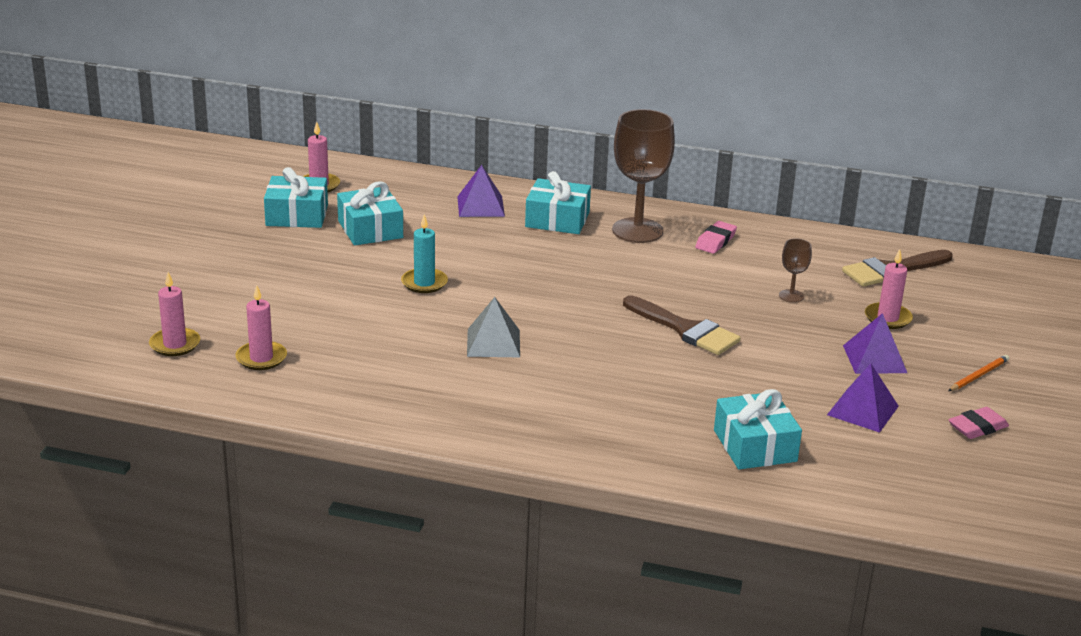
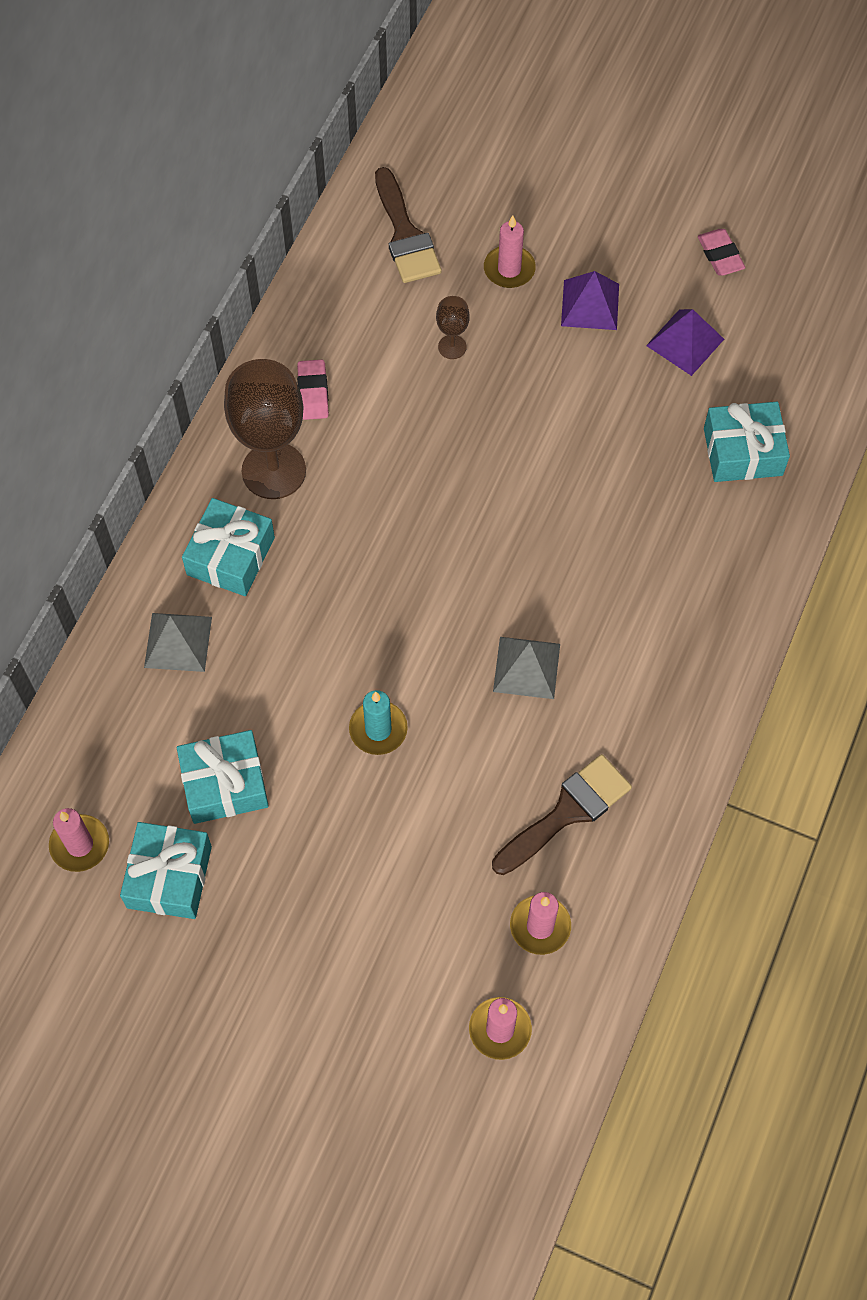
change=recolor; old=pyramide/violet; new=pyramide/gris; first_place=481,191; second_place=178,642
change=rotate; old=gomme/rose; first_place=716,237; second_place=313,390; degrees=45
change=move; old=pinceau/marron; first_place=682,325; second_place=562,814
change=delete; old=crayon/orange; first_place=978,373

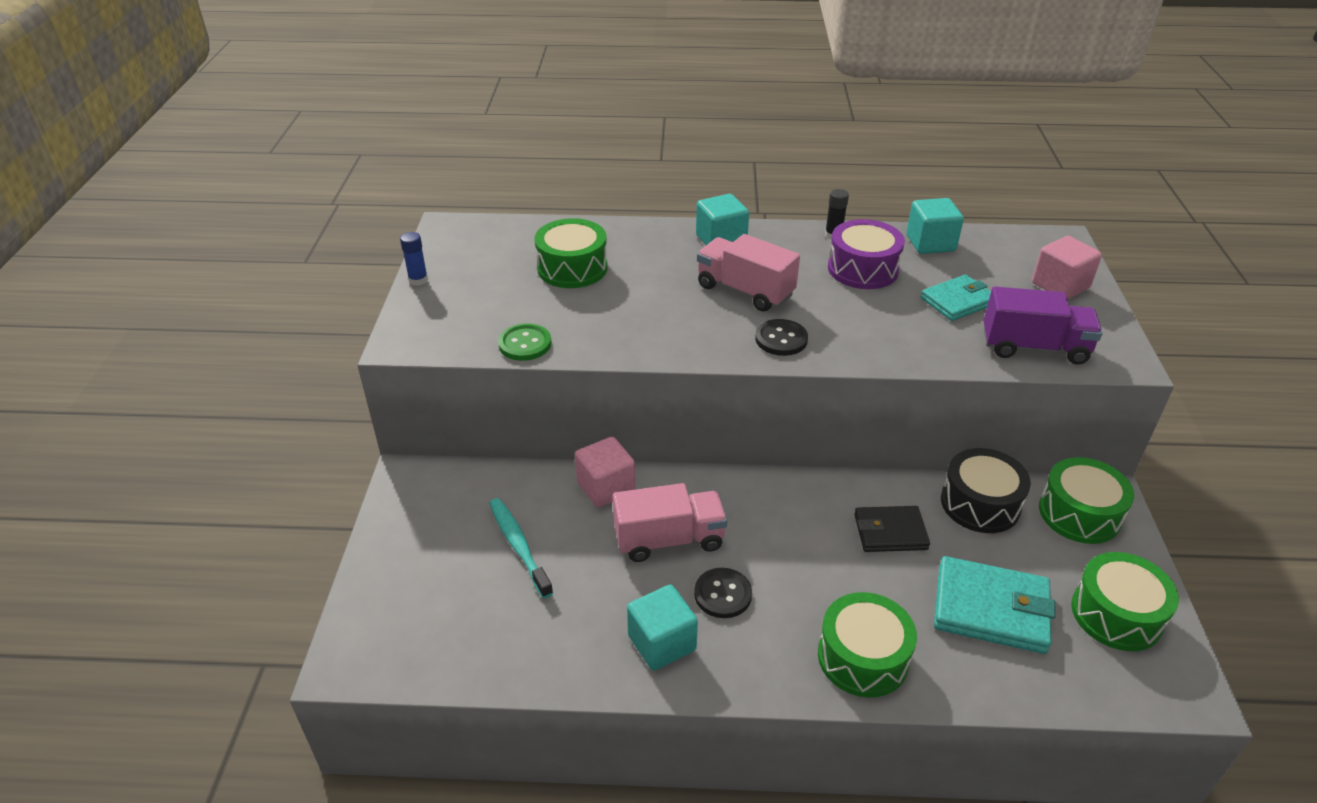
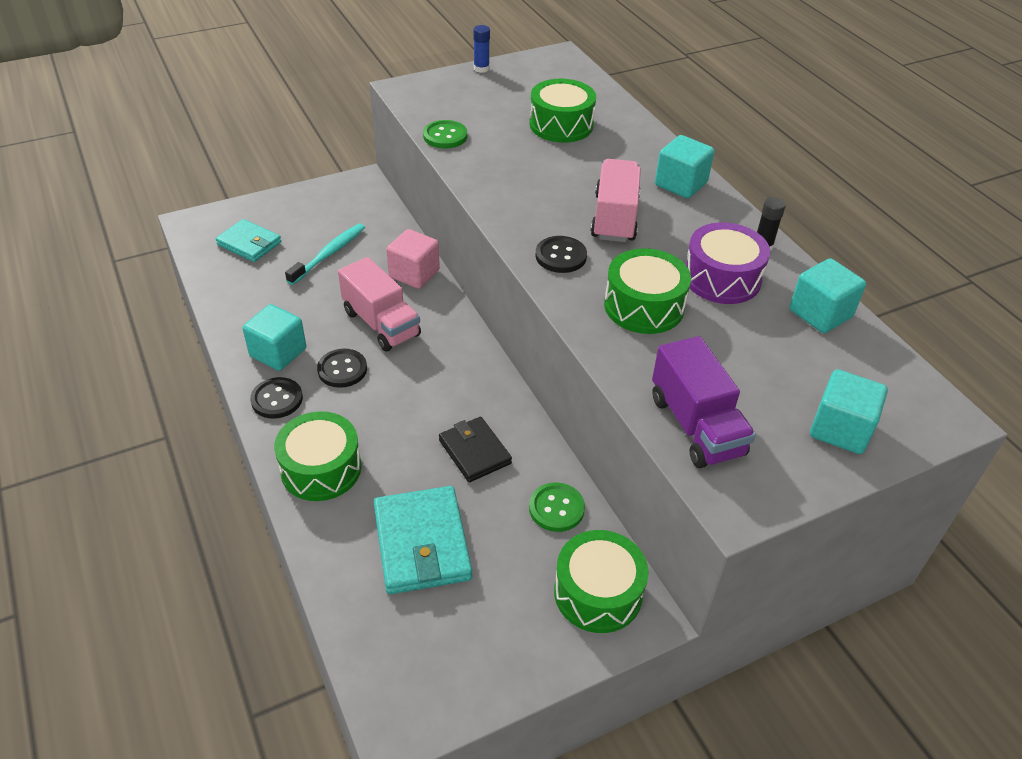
change=recolor; old=cube/rose; new=cube/turquoise; first_place=1067,268; second_place=849,411
change=move; old=portefeuille/turquoise; first_place=956,297; second_place=248,240
change=replace; old=tambour/noir; new=bouton/vert; first_place=986,490; second_place=557,507
change=move; old=tambour/vert; first_place=1125,601; second_place=647,291
change=insert; new=bouton/noir; second_place=276,398

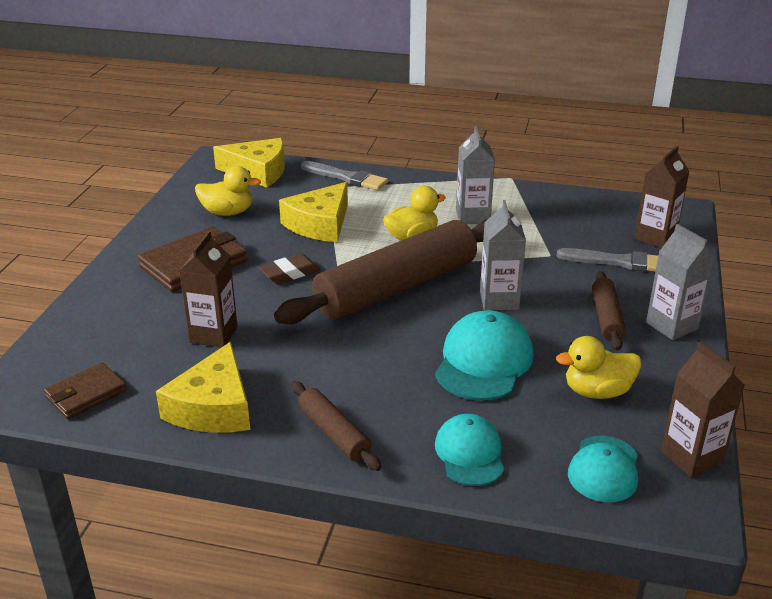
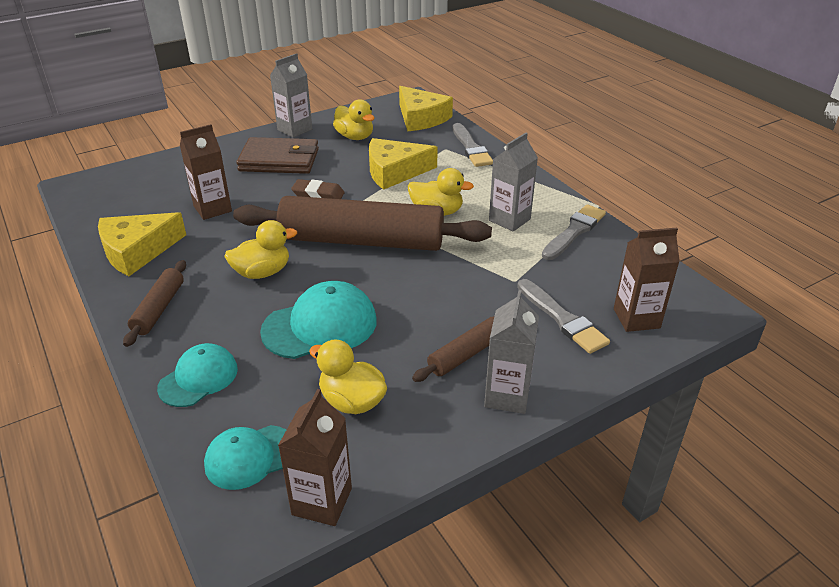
change=move; old=brique de lait/gris; first_place=503,255; second_place=291,95
change=delete; old=portefeuille/marron; first_place=85,390
change=insert; new=pinceau/gris; second_place=574,232
change=insert; new=canard/jaune; second_place=260,249

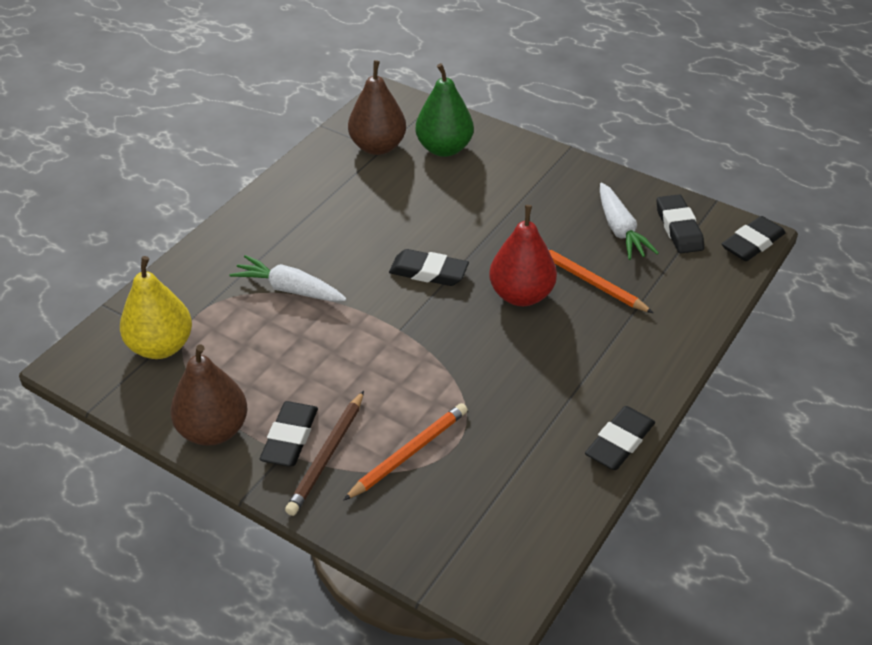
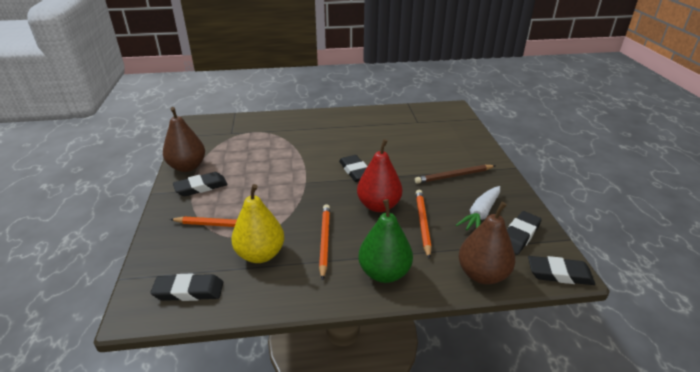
change=move; old=poire/marron; first_place=377,107; second_place=486,243
change=move; old=poire/vert; first_place=444,110; second_place=385,241
change=delete; old=carotte/blanc; first_place=288,278
change=move; old=poire/jaune; first_place=156,307; second_place=257,223
change=move; old=crayon/marron; first_place=324,453; second_place=455,174
change=move; old=gomme/noir; first_place=620,438; second_place=186,287
change=insert; new=crayon/orange; second_place=324,242

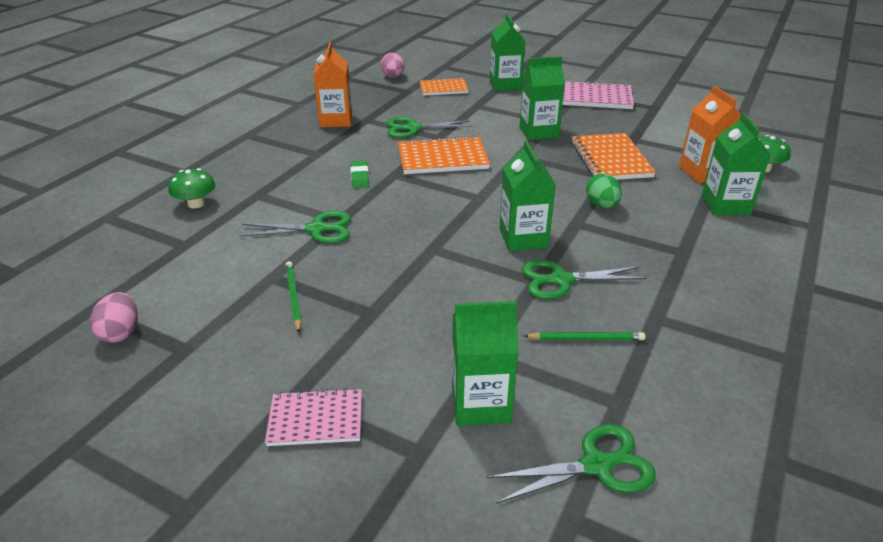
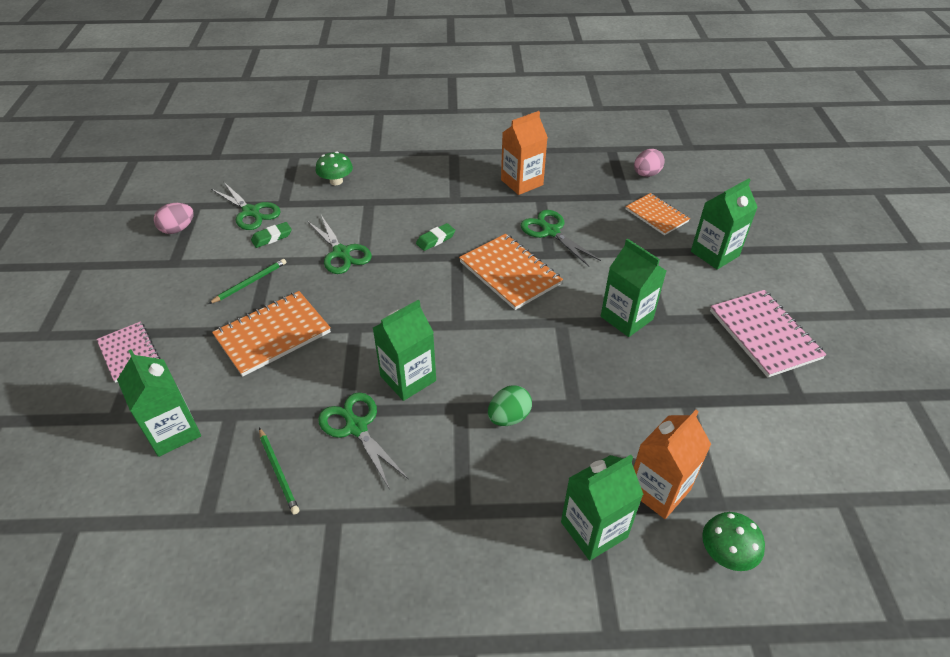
change=move; old=carnet/orange; first_place=613,156; second_place=271,334
change=move; old=ciseaux/vert; first_place=571,464; second_place=246,206
change=insert; new=gomme/vert; second_place=271,235

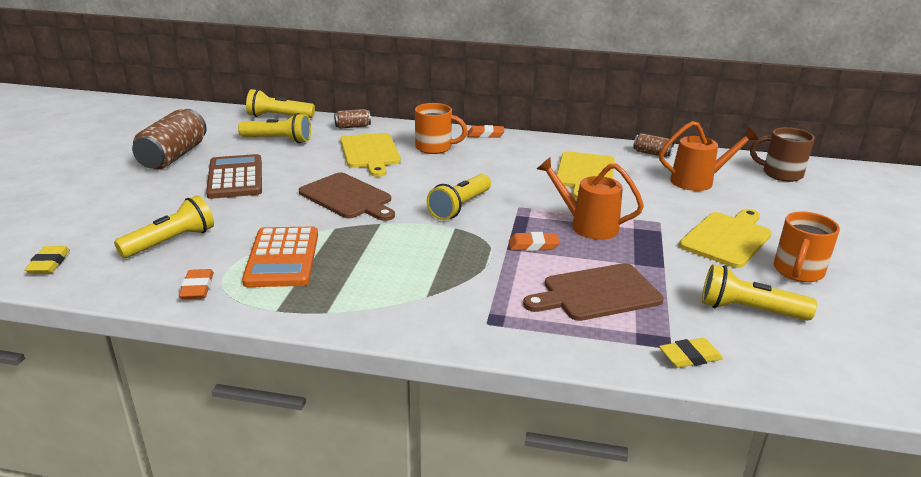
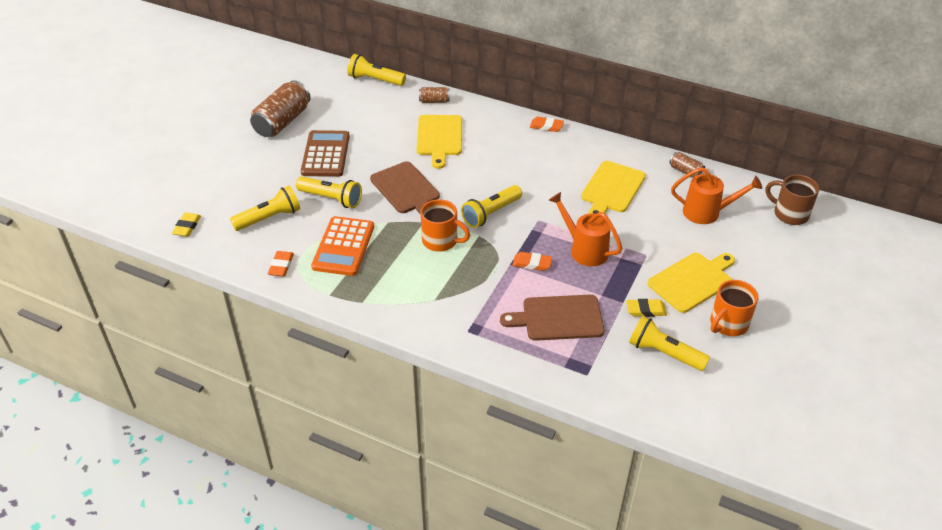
change=move; old=tasse/orange; first_place=441,128; second_place=445,225
change=move; old=lampe de poche/jaune; first_place=274,128; second_place=329,192
change=move; old=gomme/jaune; first_place=691,353; second_place=646,308

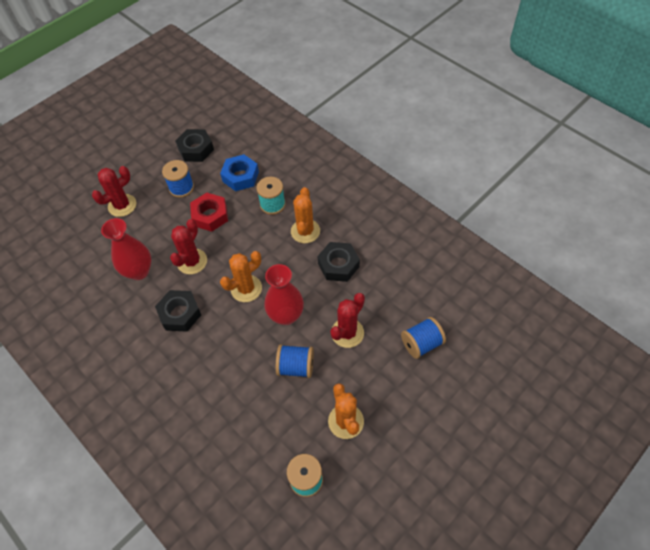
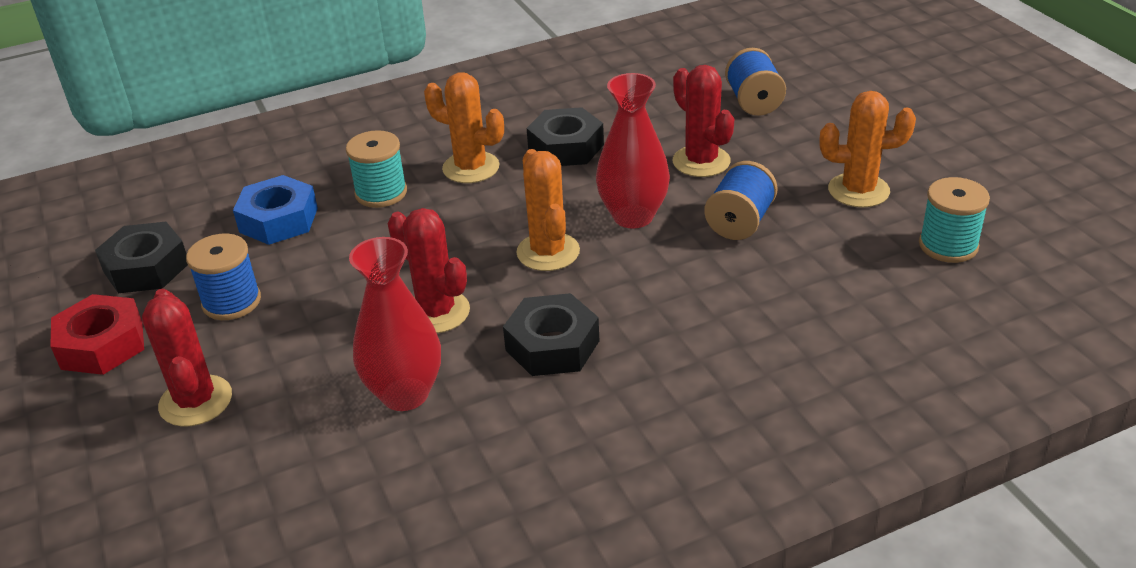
change=move; old=écrou/rouge; first_place=209,212; second_place=97,334

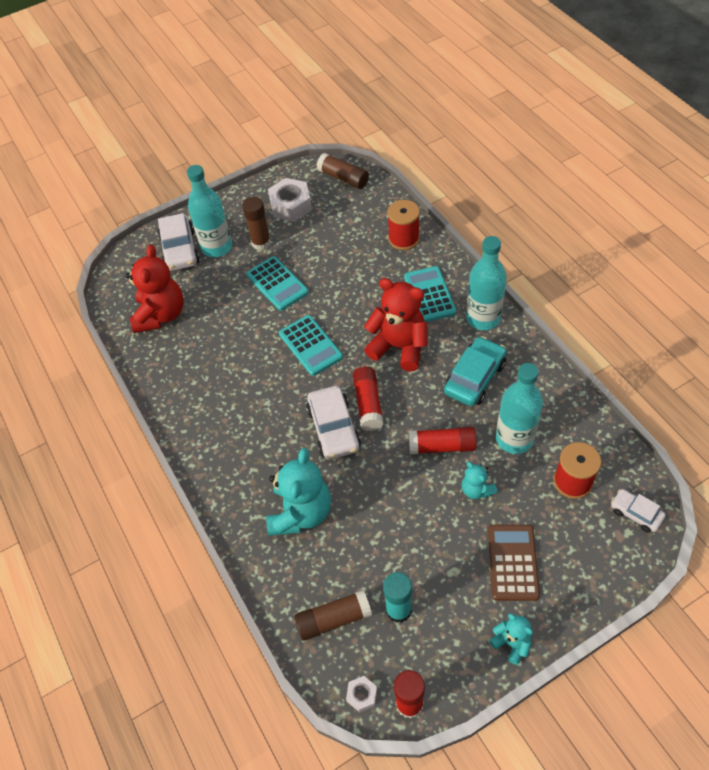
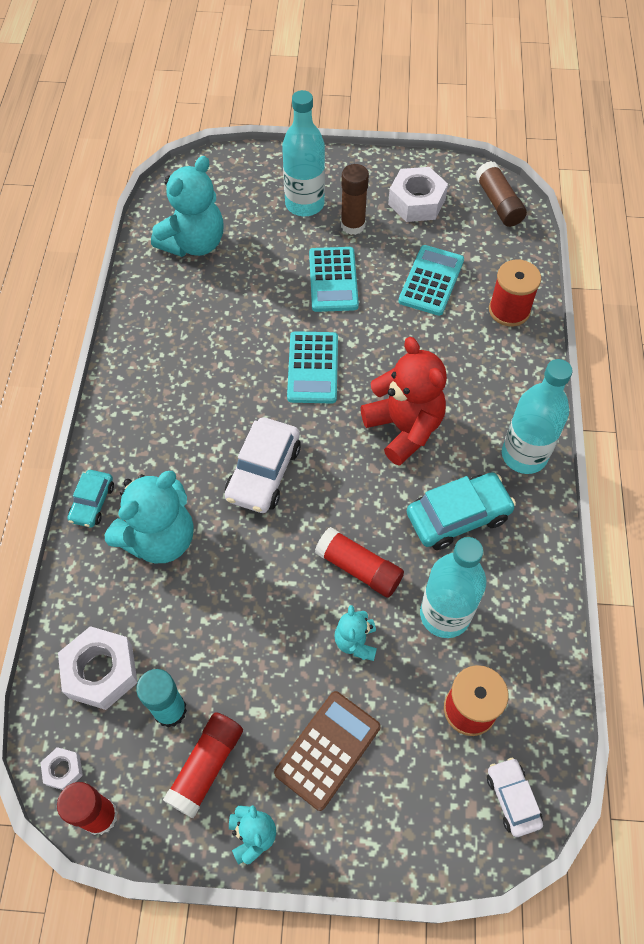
change=delete; old=voiture/blanc; first_place=178,242
change=recolor; old=ours en peluche/rouge; new=ours en peluche/turquoise; first_place=154,289; second_place=187,206
change=move; old=calculatrice/turquoise; first_place=430,294; second_place=431,280
change=move; old=bâton de colle/rouge; first_place=368,399; second_place=203,765
change=replace; old=bâton de colle/marron; new=écrou/blanc; first_place=333,615; second_place=97,668
change=insert; new=voiture/turquoise; second_place=90,499

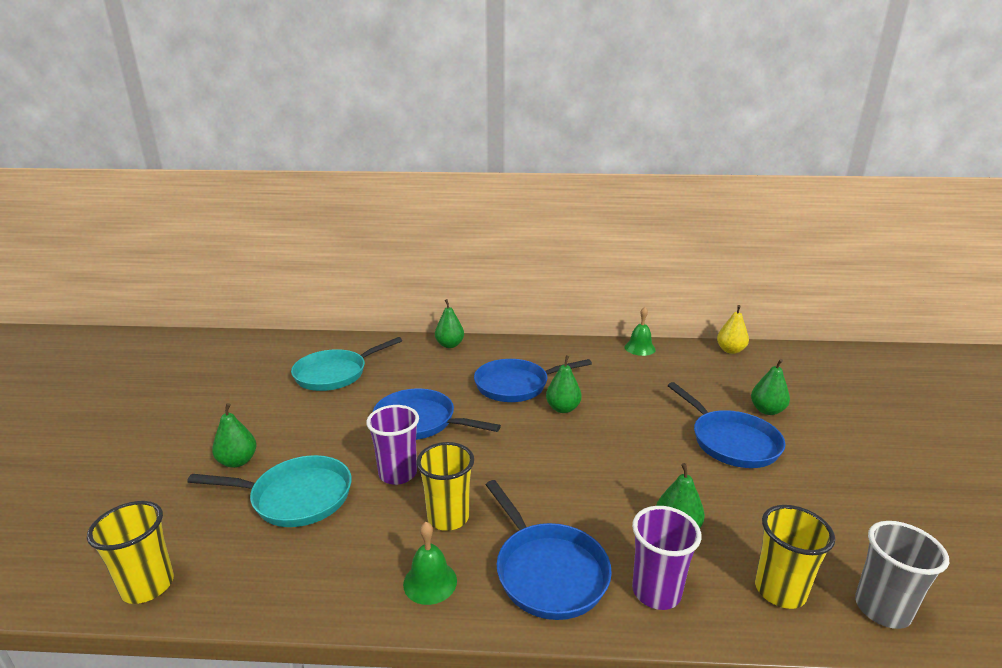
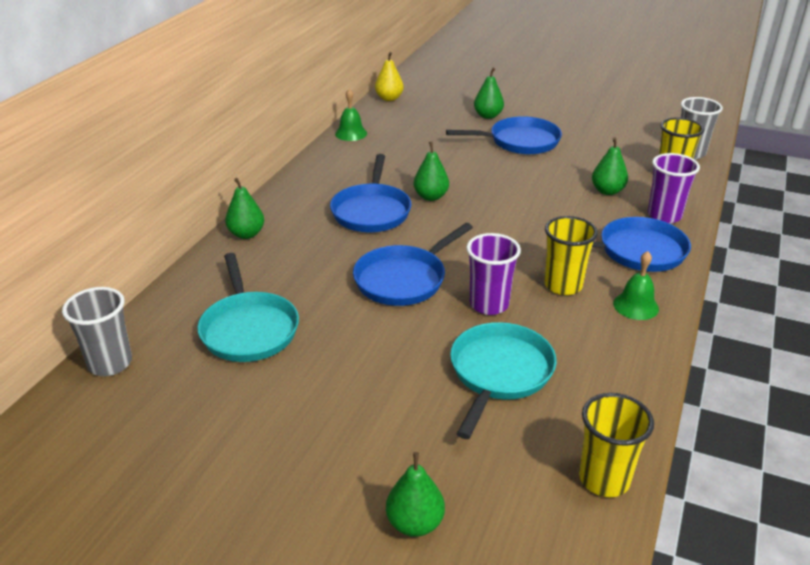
change=move; old=poire/vert; first_place=234,435; second_place=415,494
change=insert; new=gobelet/gris; second_place=97,331

